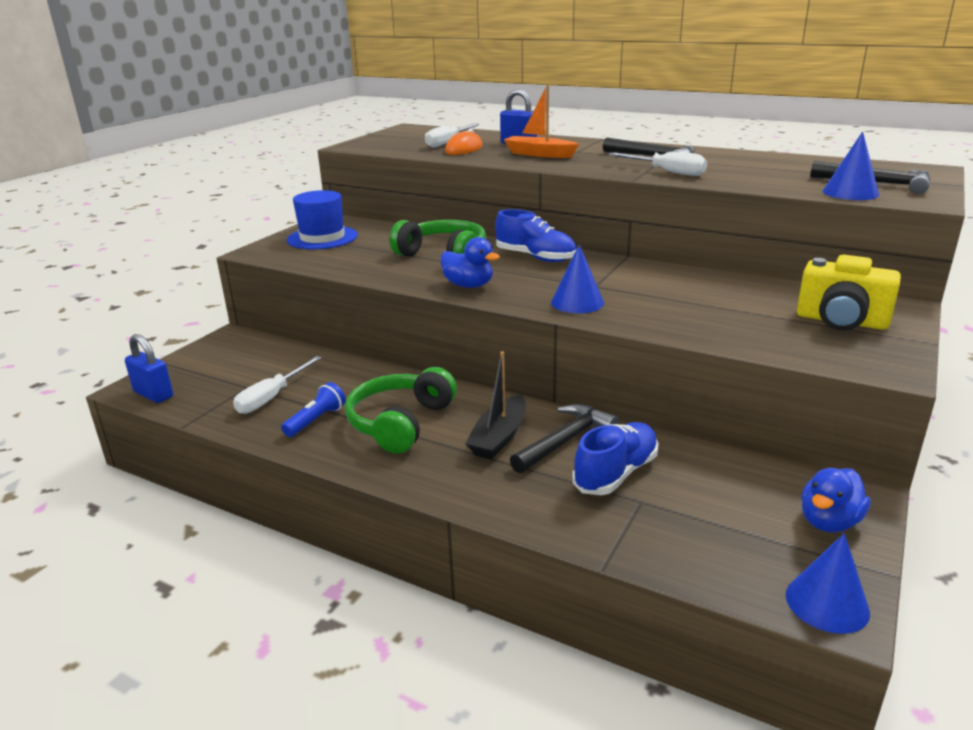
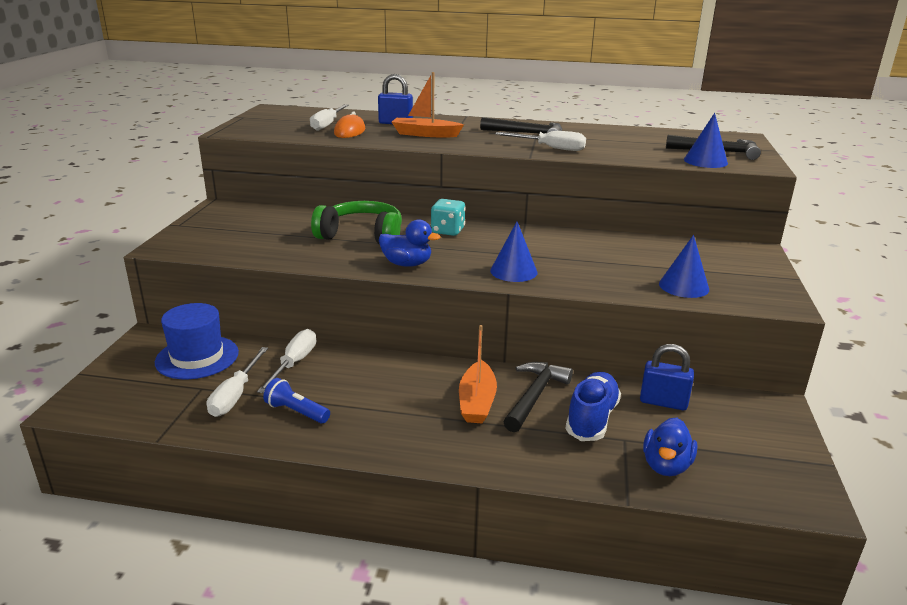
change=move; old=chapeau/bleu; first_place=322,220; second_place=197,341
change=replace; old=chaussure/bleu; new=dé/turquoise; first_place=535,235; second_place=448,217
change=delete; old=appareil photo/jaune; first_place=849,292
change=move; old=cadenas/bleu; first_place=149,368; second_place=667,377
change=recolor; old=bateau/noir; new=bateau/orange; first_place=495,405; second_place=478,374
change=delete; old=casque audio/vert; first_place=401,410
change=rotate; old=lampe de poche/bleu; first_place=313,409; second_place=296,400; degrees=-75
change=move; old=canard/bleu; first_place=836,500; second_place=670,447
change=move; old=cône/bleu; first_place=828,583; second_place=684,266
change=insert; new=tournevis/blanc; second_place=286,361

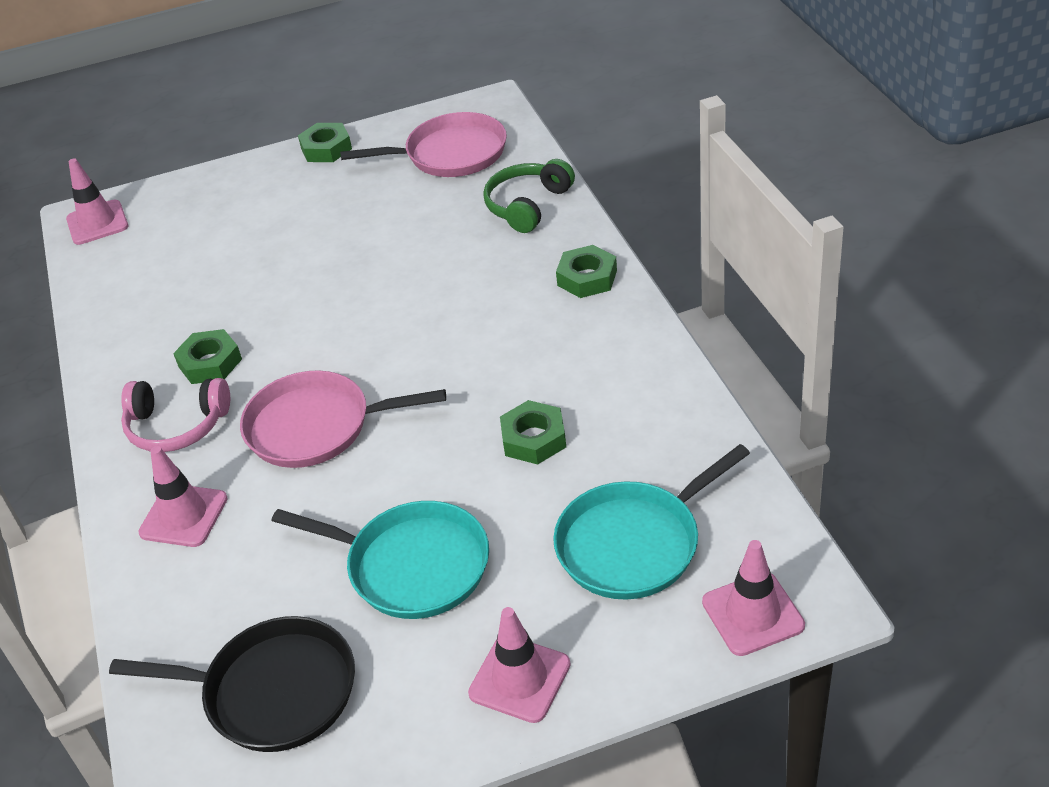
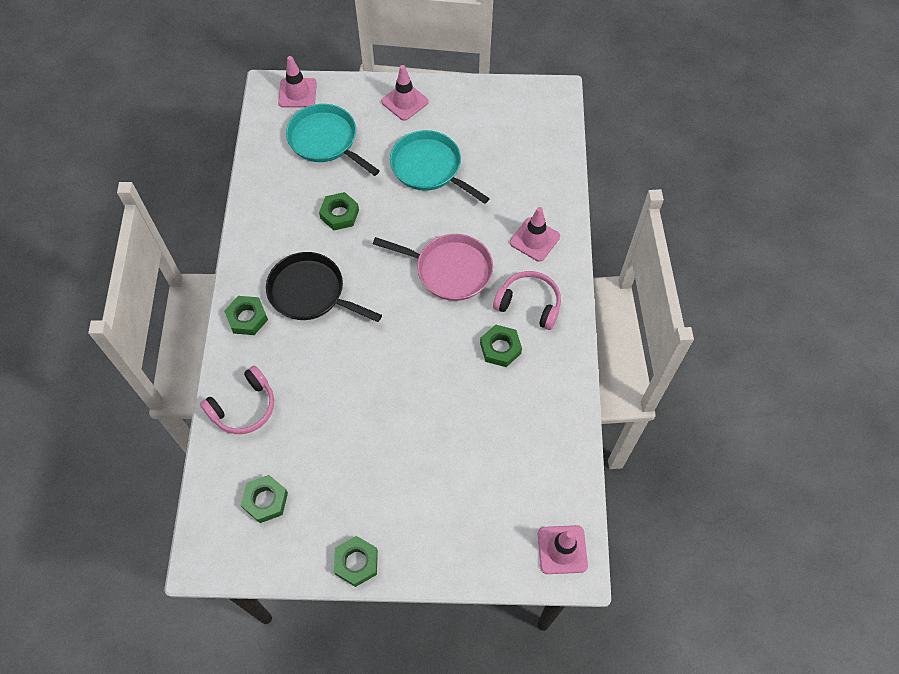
change=replace; old=poêle/rose; new=écrou/vert; first_place=423,144; second_place=264,499
change=recolor; old=casque audio/vert; new=casque audio/rose; first_place=529,196; second_place=237,399
change=rotate; old=poêle/turquoise; first_place=651,522; second_place=333,140; degrees=-120
change=move; old=poêle/noir; first_place=232,684; second_place=324,287

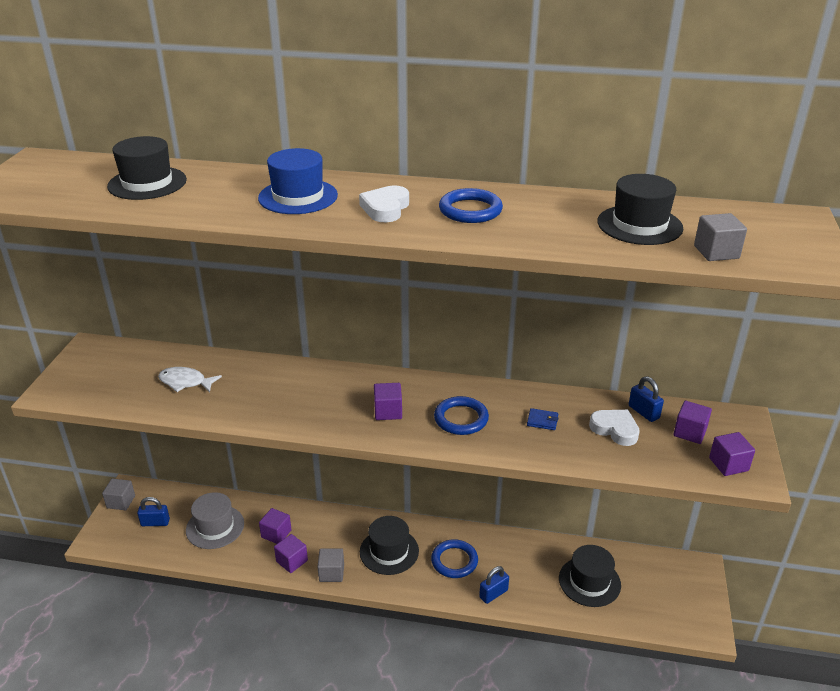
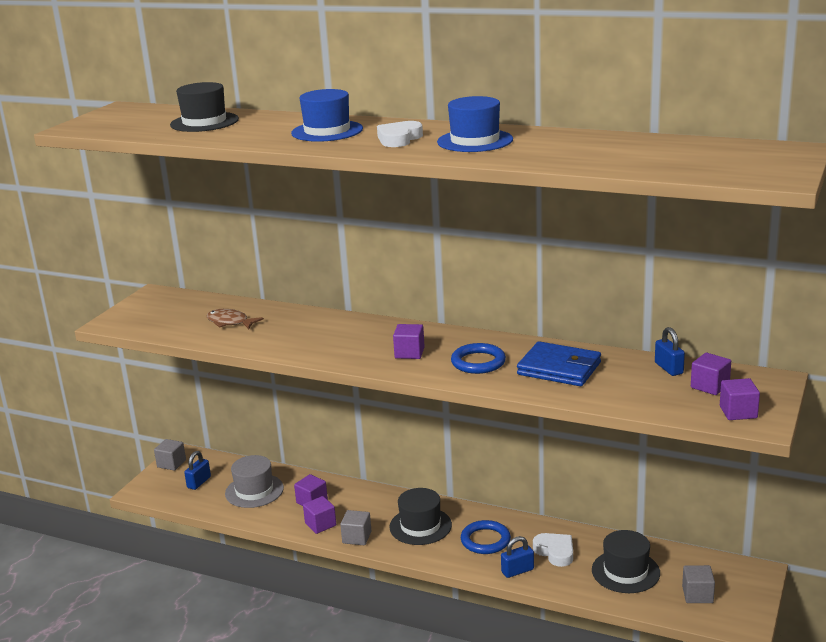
change=delete; old=chapeau/noir; first_place=640,209
change=replace; old=anneau/bleu; new=chapeau/bleu; first_place=471,205; second_place=475,124
change=move; old=cube/gris; first_place=720,237; second_place=698,584
change=recolor; old=poisson/blanc; new=poisson/marron; first_place=190,379; second_place=235,319
change=resize; old=portefeuille/bleu; first_place=542,419; second_place=559,363; factor=2.38
change=move; old=cœur/blanc; first_place=614,428; second_place=553,550
change=rotate; old=cadenas/bleu; first_place=153,511; second_place=197,470; degrees=-75

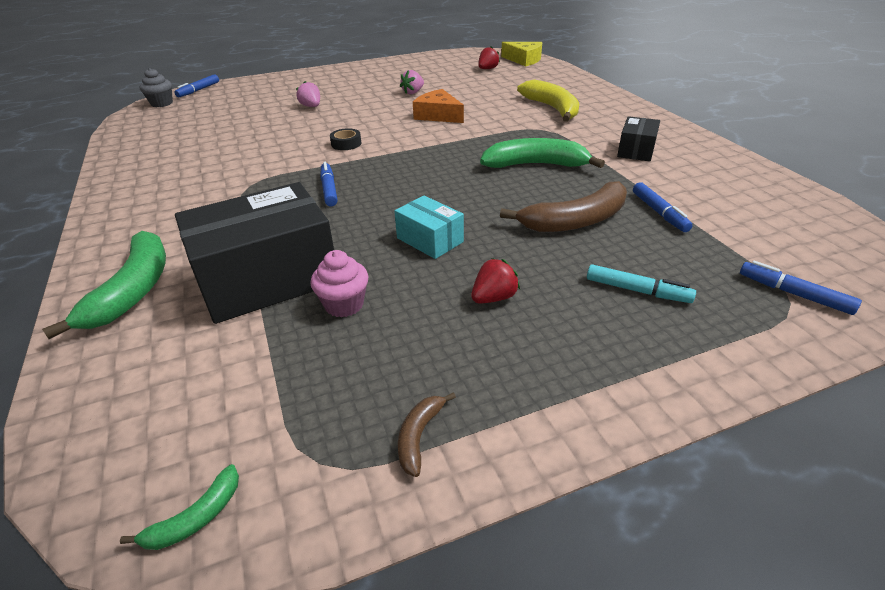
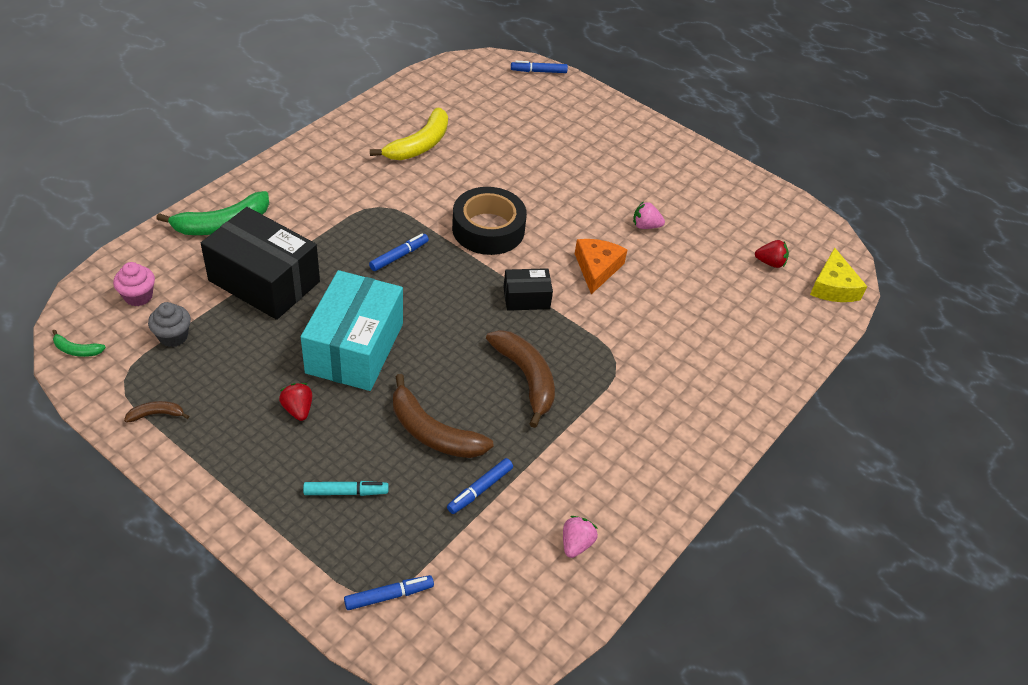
change=move; old=muffin/gris; first_place=156,87; second_place=169,324
change=move; old=banane/jaune; first_place=548,101; second_place=409,133
change=move; old=fraise/rose; first_place=308,94; second_place=580,537
change=move; old=boîte/noir; first_place=638,138; second_place=528,289
change=resize; old=ruban adhésif/noir; first_place=345,139; second_place=489,221; factor=2.39
change=recolor; old=banane/vert; new=banane/marron; first_place=542,153; second_place=520,379
change=resize; old=boîte/turquoise; first_place=429,227; second_place=352,330; factor=2.02
change=move; old=muffin/rose; first_place=339,283; second_place=134,284
change=rotate; old=fraise/rouge; first_place=495,281; second_place=295,402; degrees=-135
change=rotate; old=feutre/bleu; first_place=801,288; second_place=389,592; degrees=60
change=rotate; old=feutre/turquoise; first_place=641,283; second_place=345,488; degrees=-90

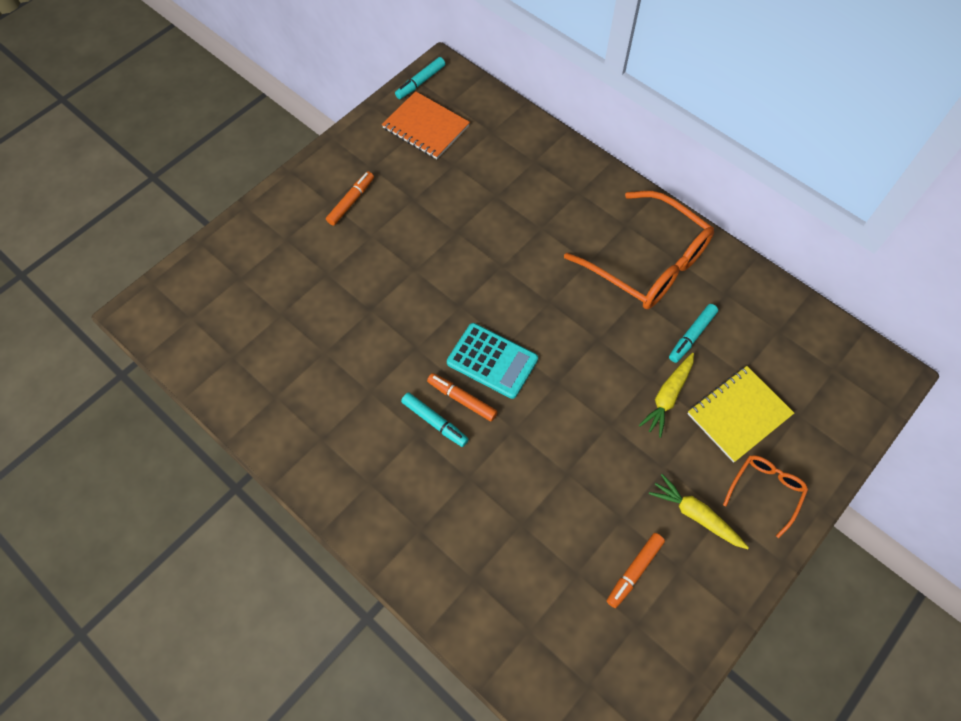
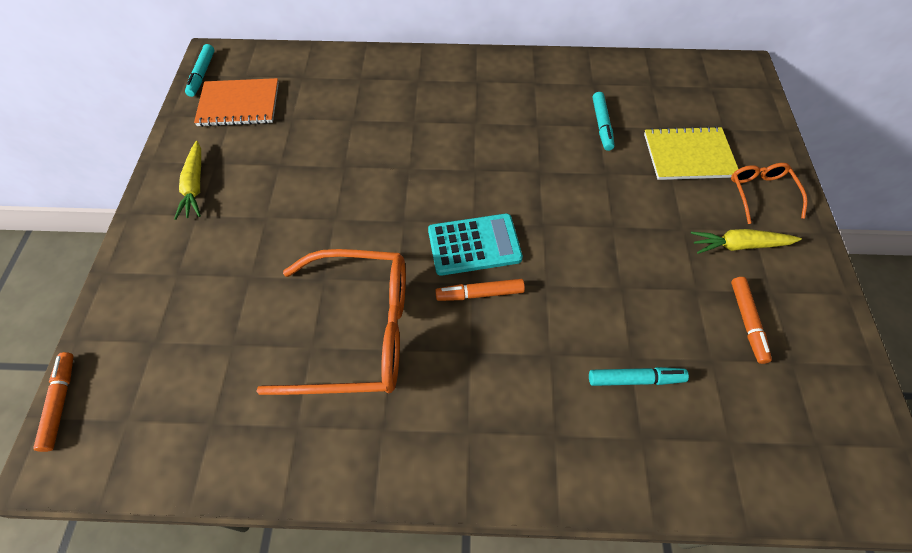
change=move; old=feutre/orange; first_place=350,198; second_place=53,402
change=move; old=lunettes/orange; first_place=639,250; second_place=331,322
change=move; old=carotte/jaune; first_place=666,395; second_place=187,180
change=rotate; old=carnet/jaune; first_place=741,414; second_place=691,153; degrees=75
change=move; old=feutre/turquoise; first_place=435,419; second_place=639,376

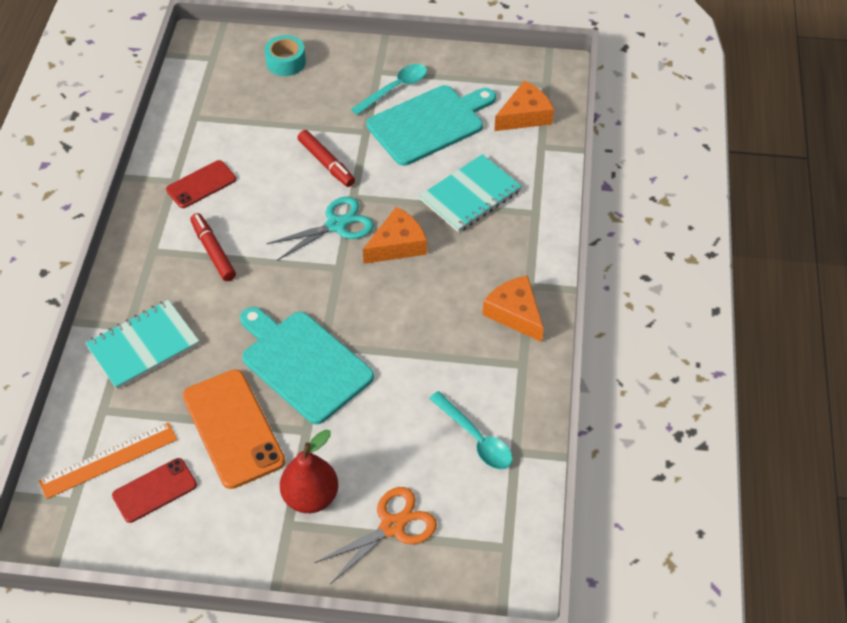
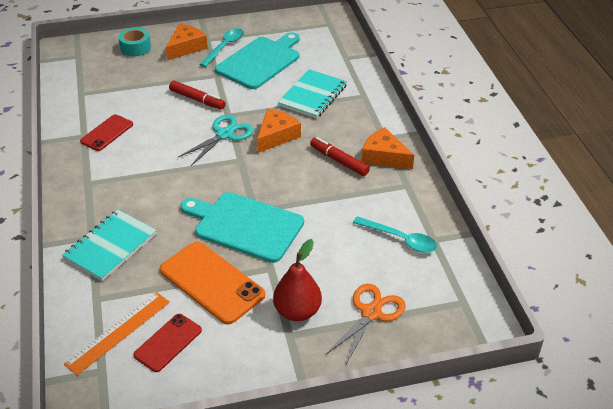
change=move; old=fromage/orange; first_place=524,106; second_place=187,42
change=move; old=feutre/rouge; first_place=213,247; second_place=340,156

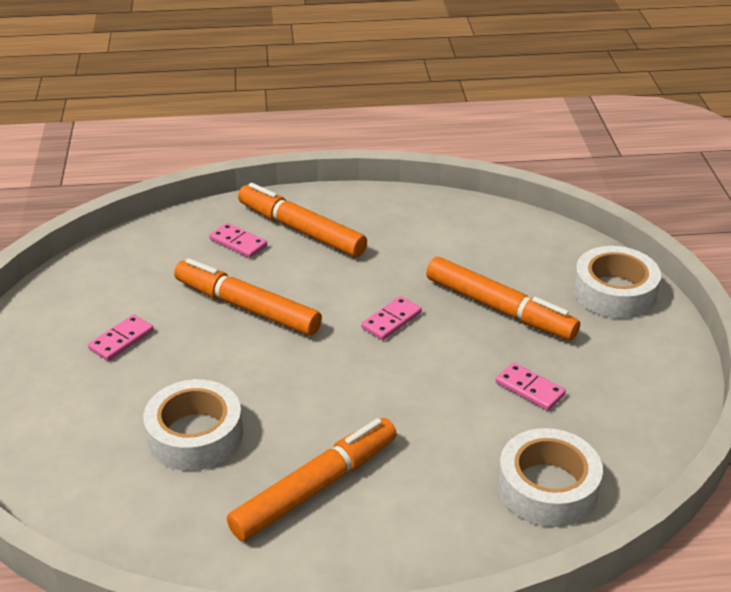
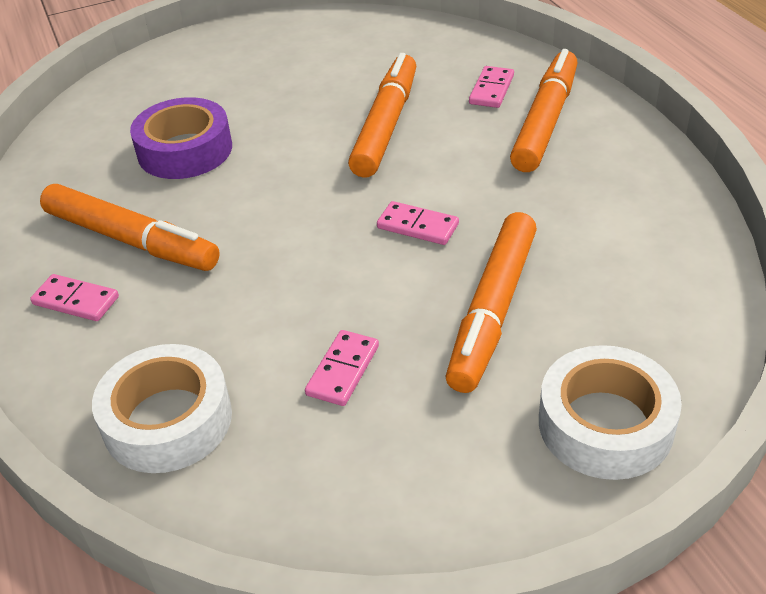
change=move; old=domino/rose; first_place=121,337; second_place=74,297
change=recolor; old=ruban adhésif/blanc; new=ruban adhésif/violet; first_place=193,425; second_place=181,138

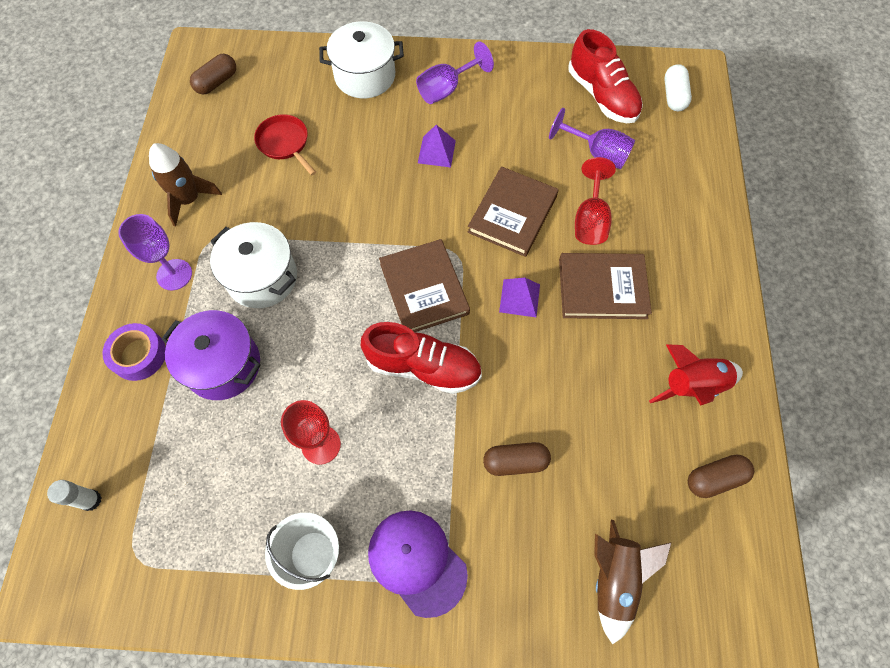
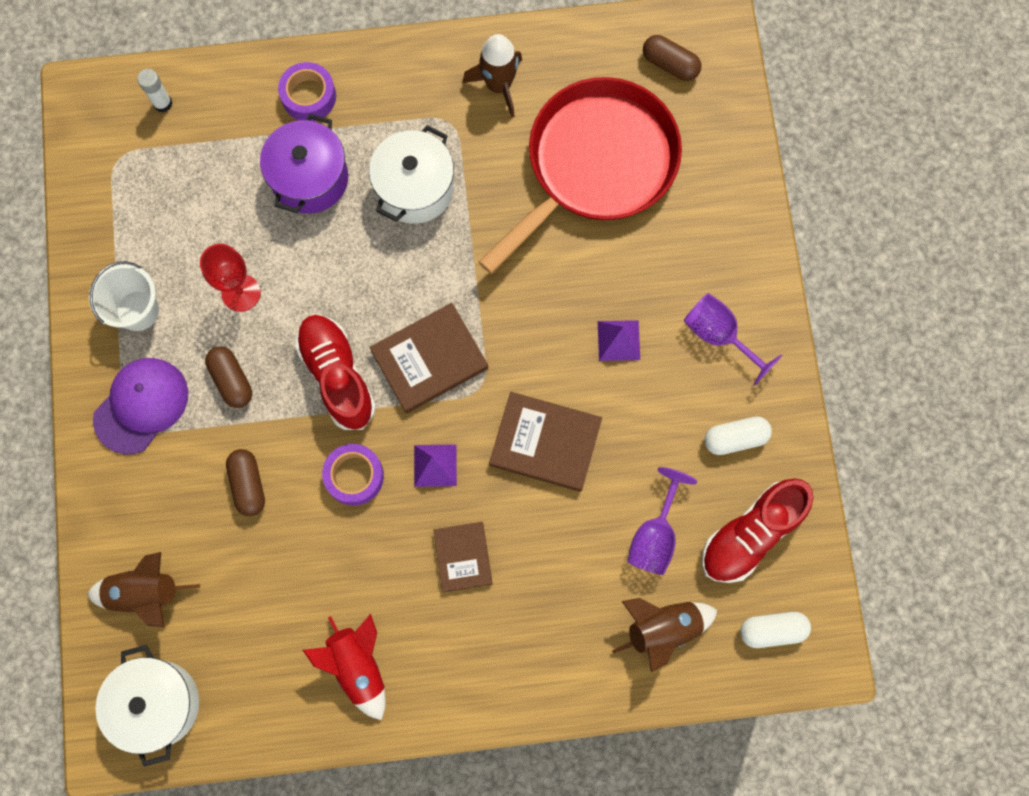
change=move; old=marmite/blanc; first_place=361,59; second_place=147,706
change=resize; old=poêle/rouge; first_place=285,144; second_place=580,175; factor=2.38
change=delete; old=verre à pied/rouge; first_place=595,201
change=delete; old=verre à pied/violet; first_place=155,252
change=resize; old=livre/marron; first_place=605,286; second_place=463,557; factor=0.64
change=rotate; old=chaussure/rouge; first_place=421,358; second_place=335,372; degrees=150
change=move; old=gélule/marron; first_place=721,476; second_place=228,377
change=insert; new=gélule/blanc; second_place=738,435
change=insert; new=ruban adhésif/violet; second_place=353,475
change=insert; new=fusée/marron; second_place=665,635

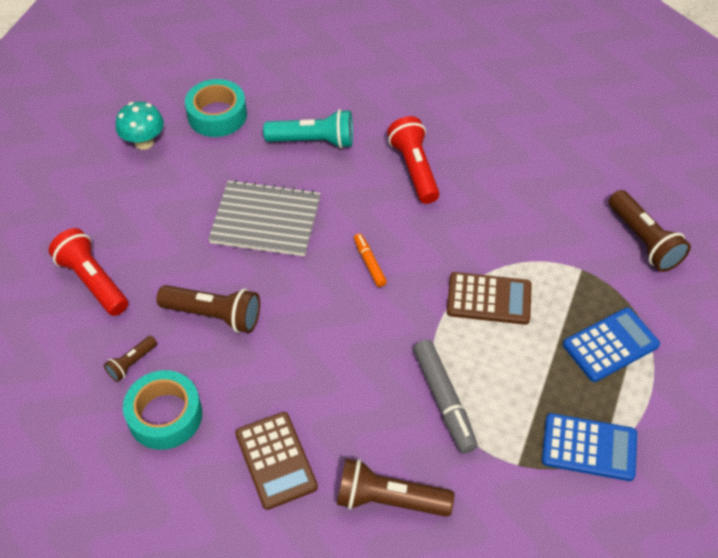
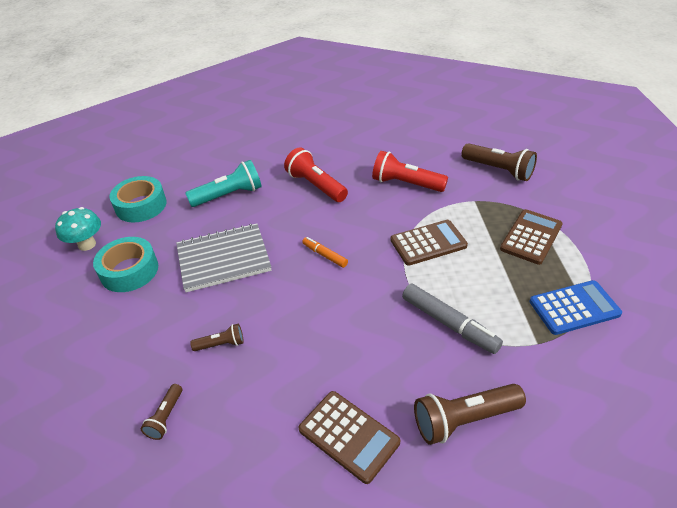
change=move; old=lampe de poche/rouge; first_place=88,272; second_place=410,171
change=resize; old=lampe de poche/marron; first_place=208,309; second_place=217,337; factor=0.53
change=recolor; old=calculatrice/bleu; new=calculatrice/marron; first_place=611,344; second_place=531,237
change=move; old=ruban adhésif/turquoise; first_place=162,410; second_place=125,264

